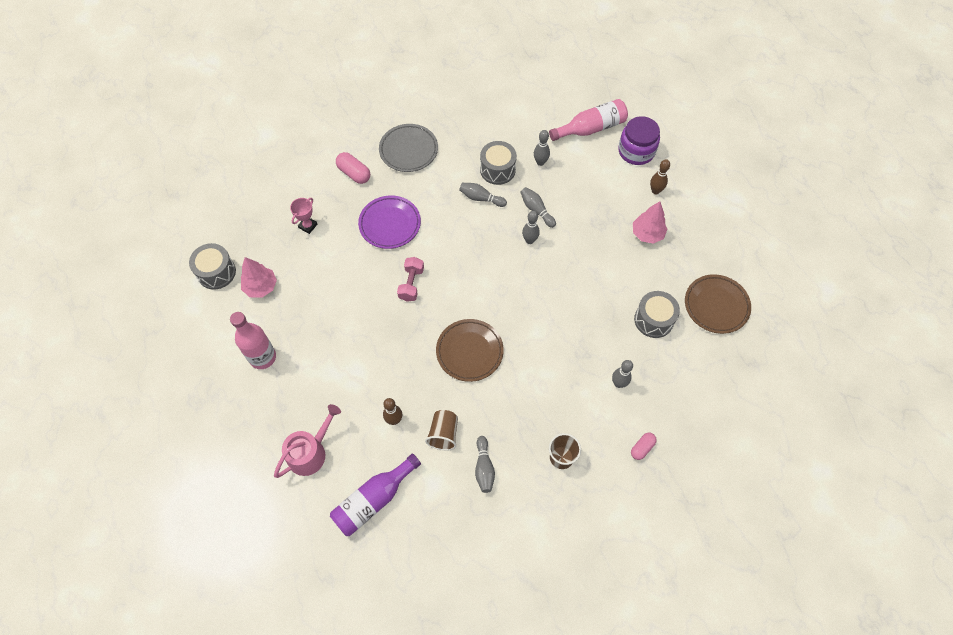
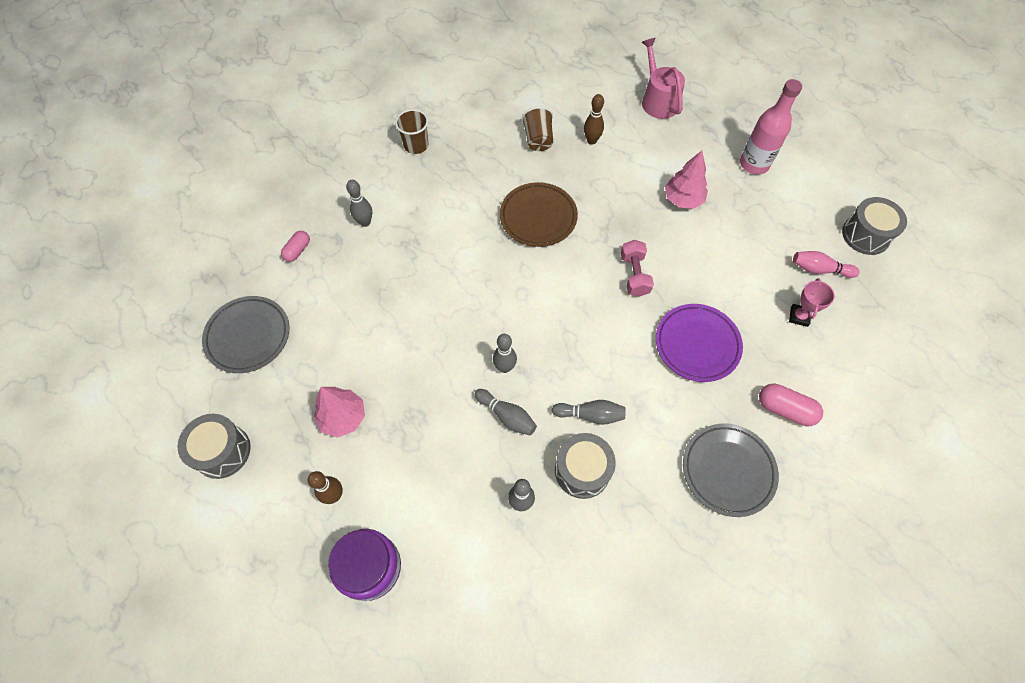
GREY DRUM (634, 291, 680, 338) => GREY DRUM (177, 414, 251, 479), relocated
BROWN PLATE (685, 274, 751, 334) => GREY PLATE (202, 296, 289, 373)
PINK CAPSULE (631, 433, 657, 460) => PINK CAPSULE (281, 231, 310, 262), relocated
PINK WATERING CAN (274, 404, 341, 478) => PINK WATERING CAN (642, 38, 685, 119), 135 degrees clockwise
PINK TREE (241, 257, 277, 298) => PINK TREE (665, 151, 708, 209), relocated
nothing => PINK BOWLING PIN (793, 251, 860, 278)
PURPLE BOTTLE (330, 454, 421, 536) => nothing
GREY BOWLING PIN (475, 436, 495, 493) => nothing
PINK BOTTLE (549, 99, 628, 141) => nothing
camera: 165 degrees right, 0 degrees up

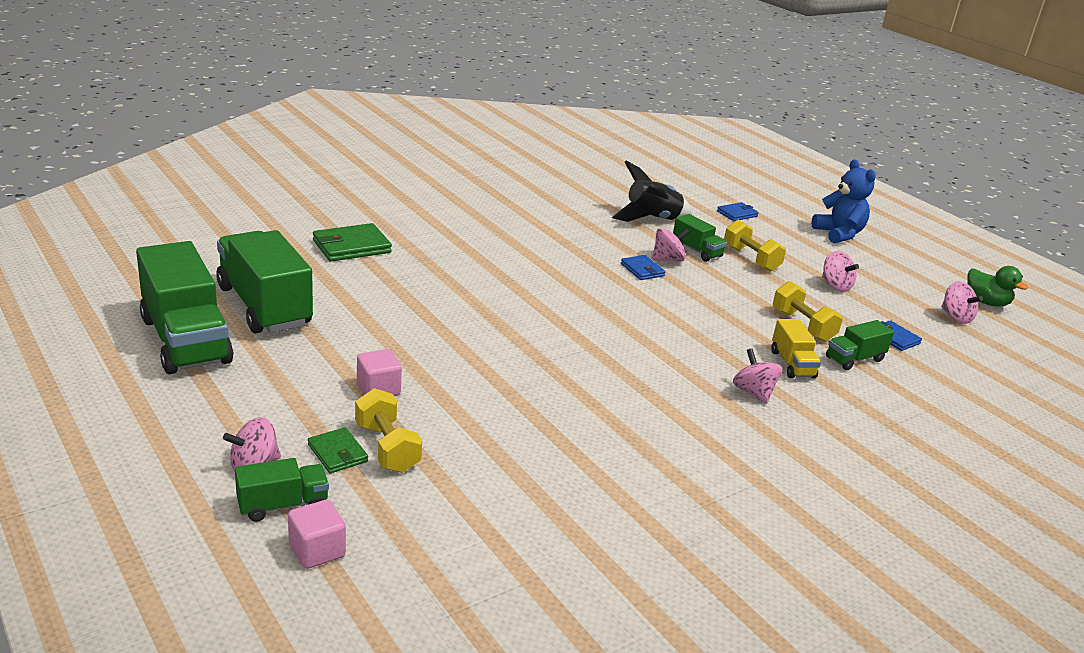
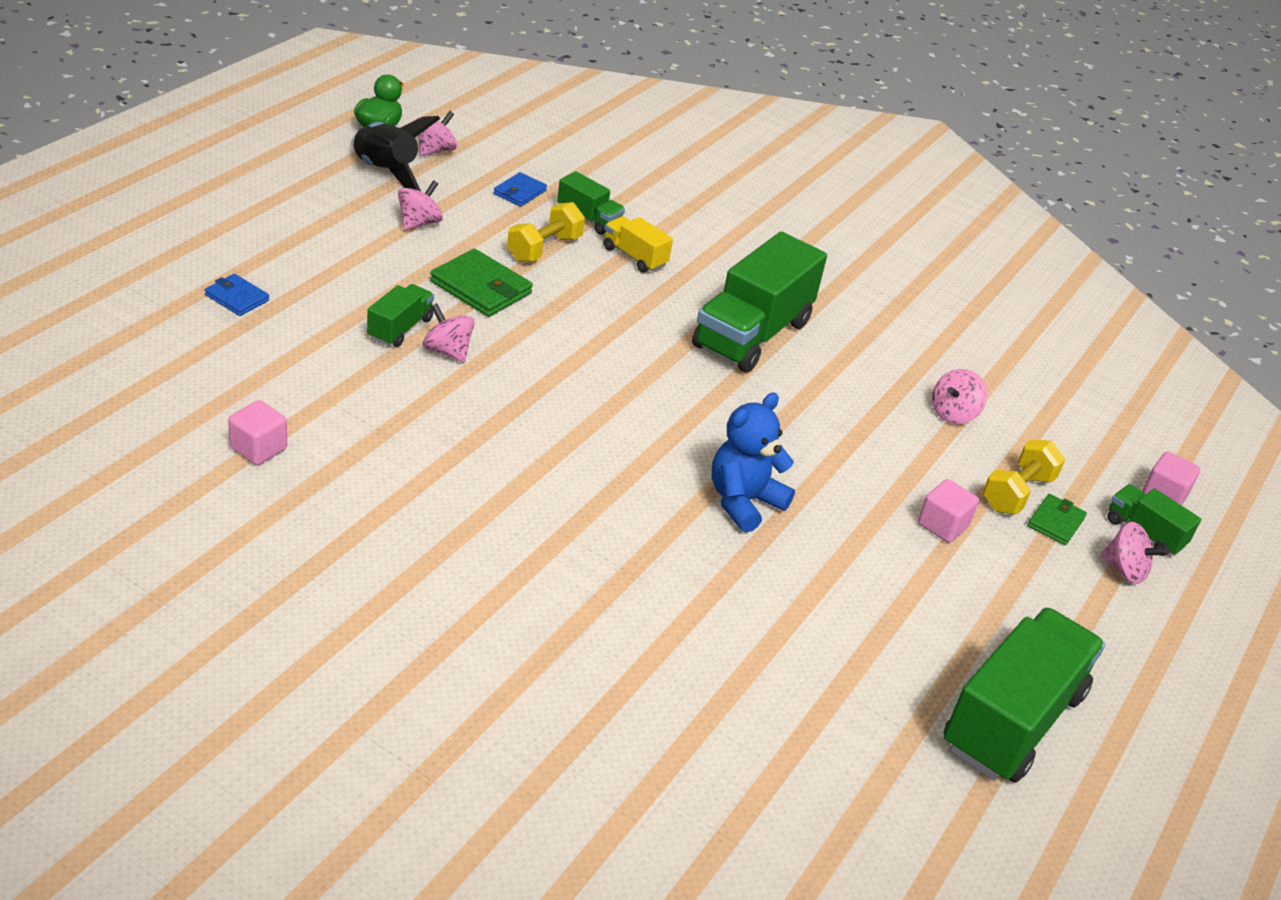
nothing => PINK CUBE (228, 400, 287, 465)
BLACK ROCKET (612, 160, 691, 222) => BLACK ROCKET (351, 116, 440, 191), relocated
GREEN WALLET (313, 223, 392, 262) => GREEN WALLET (430, 249, 533, 317), relocated
YELLOW TRUCK (771, 319, 821, 378) => YELLOW TRUCK (604, 216, 673, 273), 105 degrees counterclockwise
GREEN TRUCK (216, 230, 313, 334) => GREEN TRUCK (692, 232, 827, 373), relocated
BLUE TEDDY BEAR (811, 160, 876, 244) => BLUE TEDDY BEAR (712, 393, 795, 533), relocated
PINK SPINNING TOP (733, 348, 783, 404) => PINK SPINNING TOP (932, 369, 987, 424), relocated
BLUE WALLET (621, 255, 666, 280) => nothing
YELLOW DUMBBELL (724, 219, 786, 272) => nothing
camera: 115 degrees left, 10 degrees up

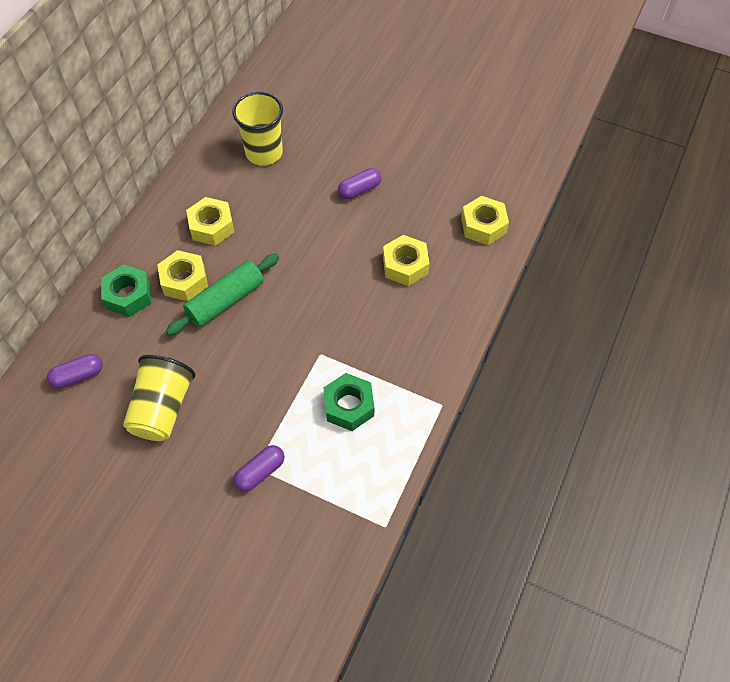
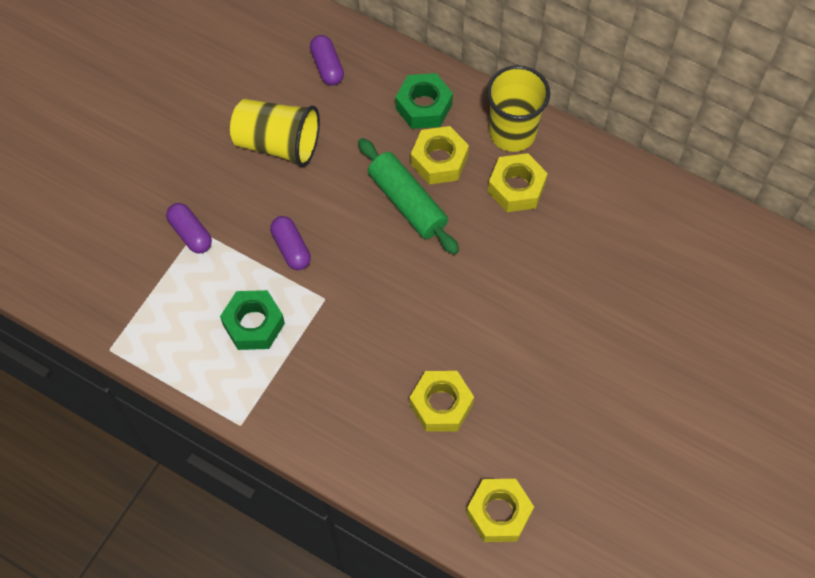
PURPLE CAPSULE (338, 168, 382, 200) => PURPLE CAPSULE (270, 216, 311, 270), relocated
YELLOW CUP (232, 92, 283, 166) => YELLOW CUP (487, 65, 550, 152), relocated
camera: 95 degrees right, 5 degrees up

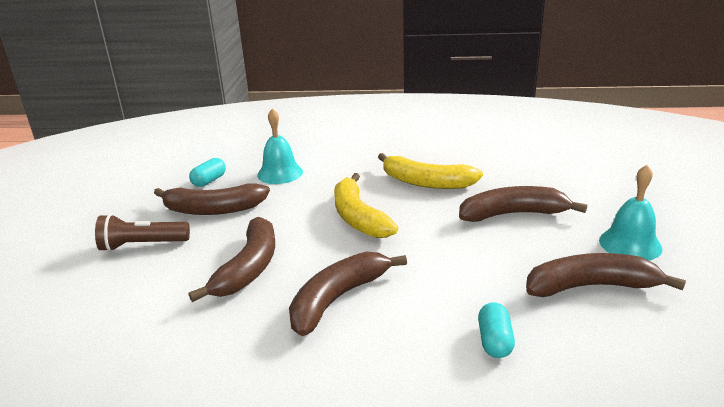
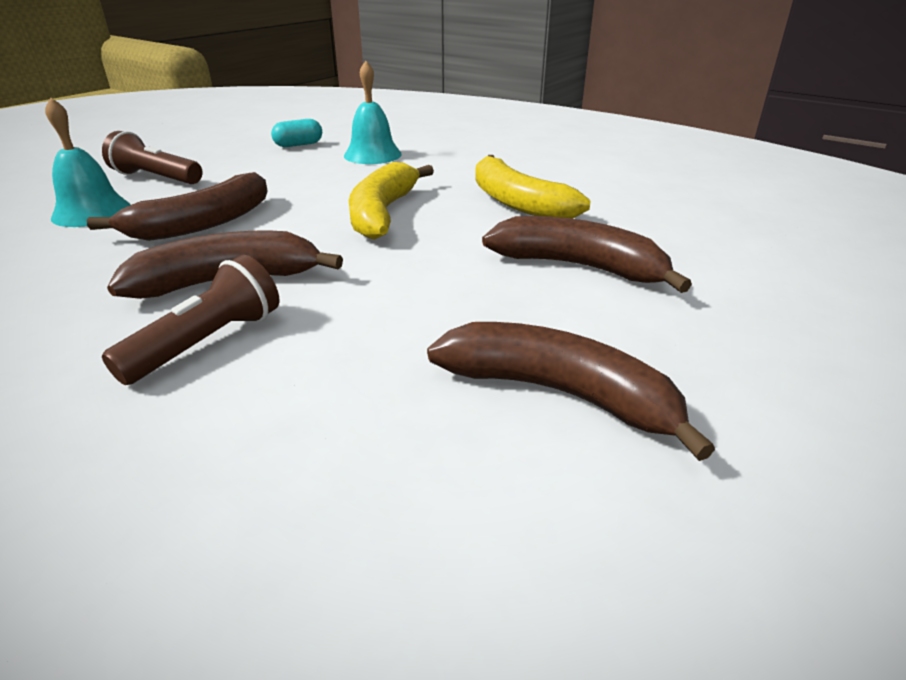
TURQUOISE BELL (599, 165, 662, 260) => TURQUOISE BELL (45, 97, 131, 227), relocated
nothing => BROWN FLASHLIGHT (102, 255, 279, 385)
BROWN BANANA (154, 184, 270, 215) => nothing
TURQUOISE CAPSULE (478, 302, 515, 358) => nothing
camera: 30 degrees right, 5 degrees up

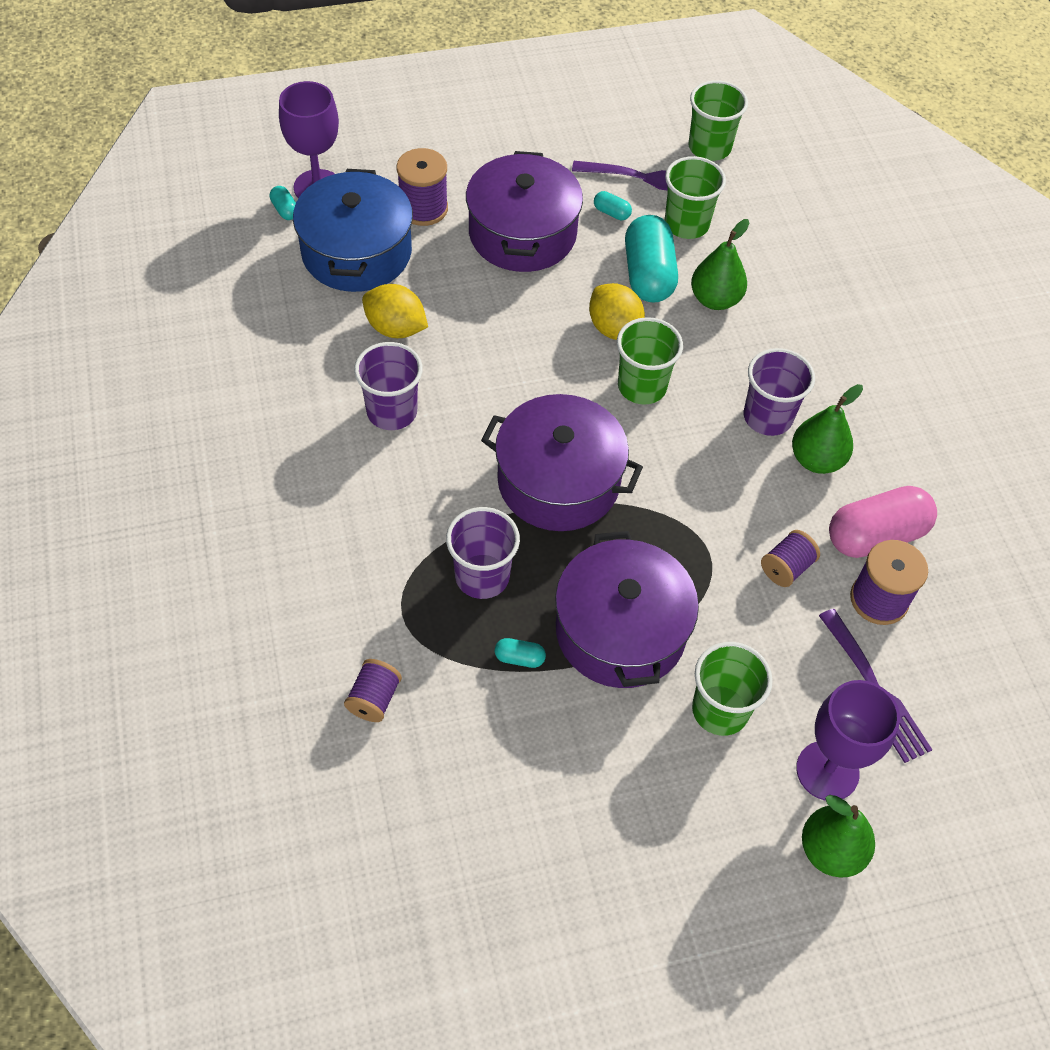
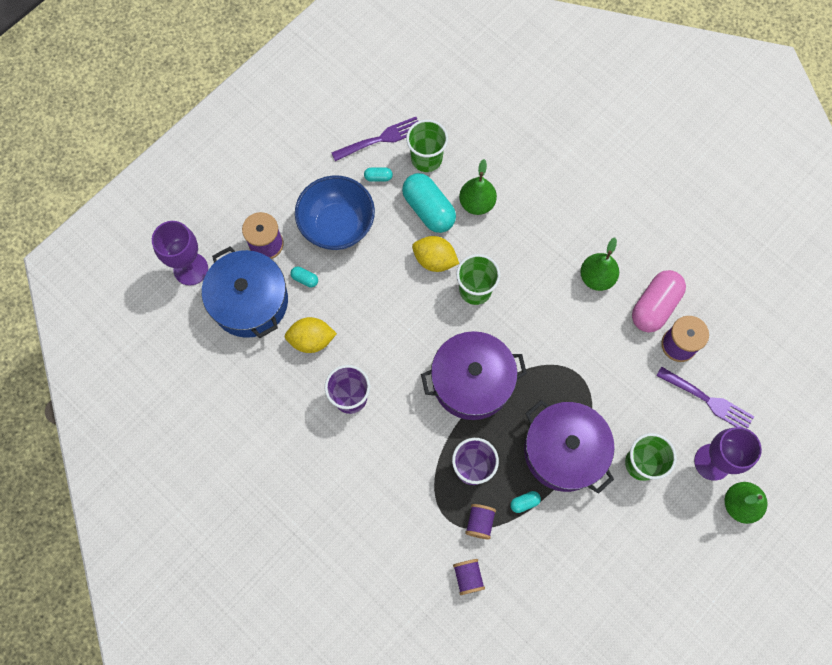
TURQUOISE CAPSULE (270, 186, 296, 220) => TURQUOISE CAPSULE (291, 267, 318, 287), relocated
PURPLE POT (466, 151, 583, 272) => BLUE BOWL (295, 175, 375, 250)
PURPLE SPOOL (761, 530, 820, 587) => PURPLE SPOOL (465, 504, 496, 540), relocated
GREEN CUP (688, 80, 748, 161) => nothing
PURPLE CUP (744, 348, 815, 436) => nothing
camera: 30 degrees left, 15 degrees up

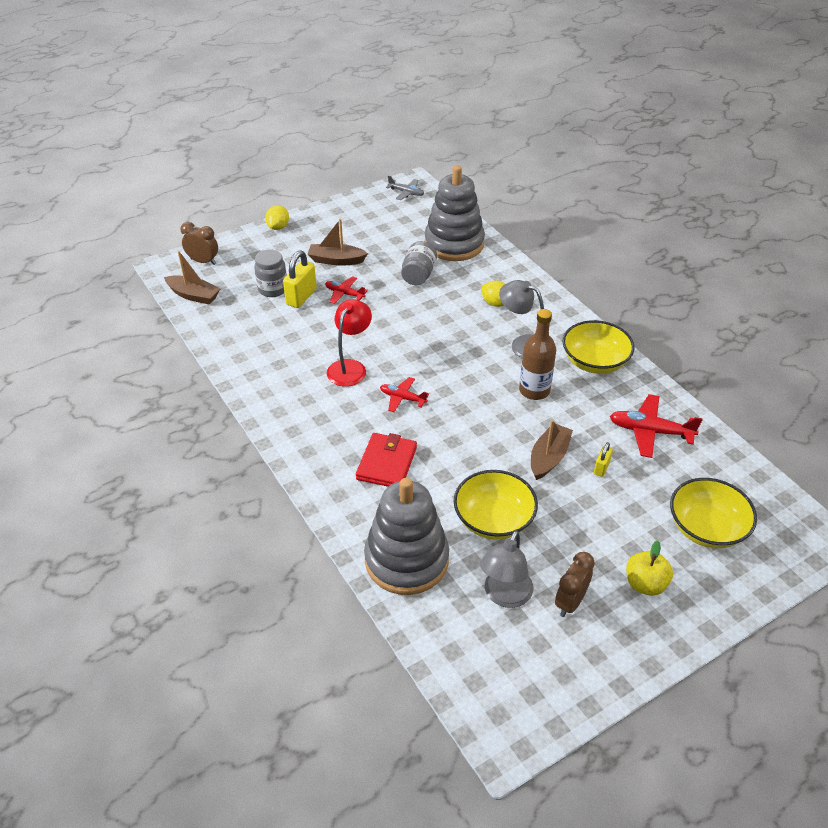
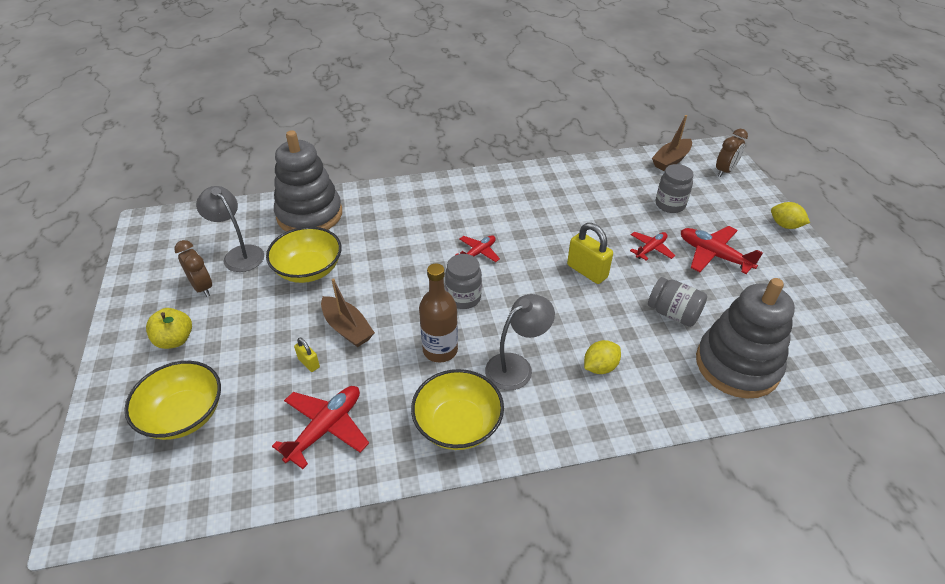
nothing => GREY JAR (445, 254, 482, 309)
YELLOW PADLOCK (283, 251, 317, 308) => YELLOW PADLOCK (567, 223, 613, 284), relocated
BROWN BOAT (308, 219, 368, 266) => RED PLANE (681, 226, 763, 274)
RED LAMP (327, 299, 372, 387) => nothing
RED WALLET (356, 433, 417, 487) => nothing
GREY PLANE (386, 176, 424, 200) => nothing
camera: 110 degrees right, 0 degrees up

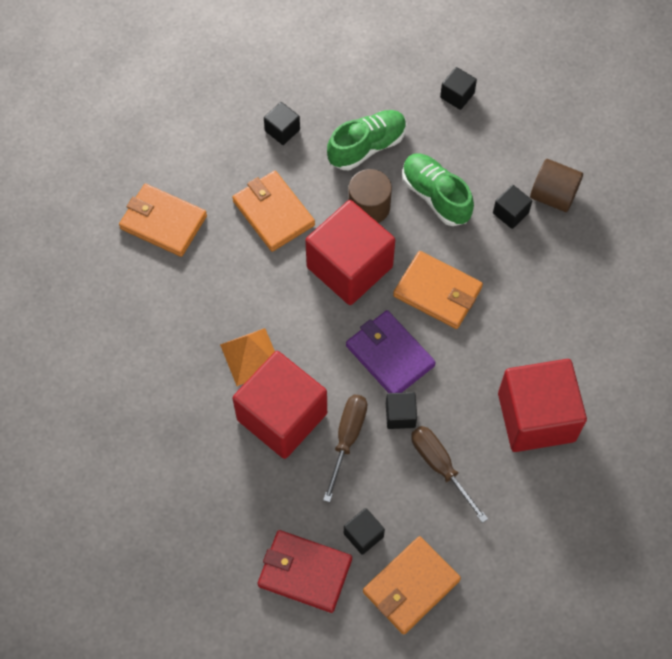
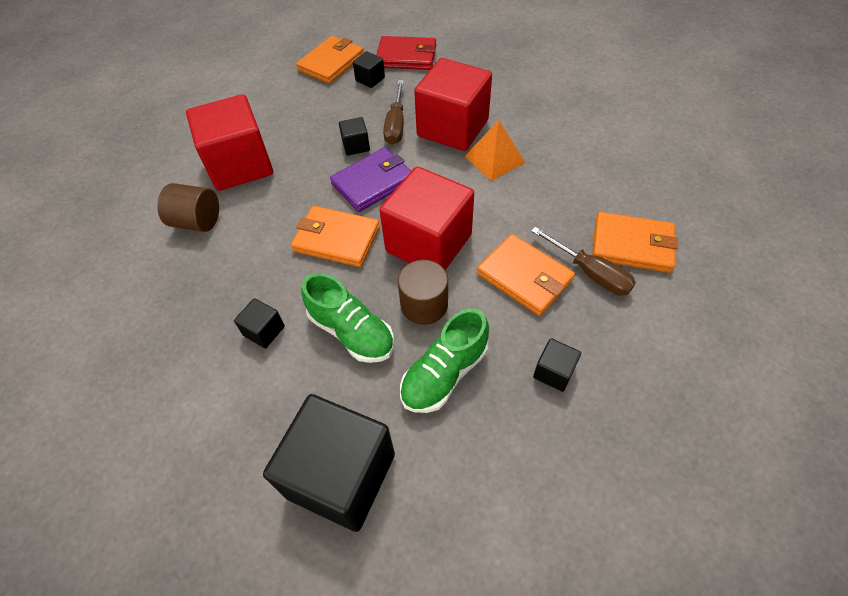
BROWN CYLINDER (530, 159, 583, 212) => BROWN CYLINDER (157, 183, 219, 232), relocated
BLACK CUBE (440, 67, 477, 110) => BLACK CUBE (263, 394, 395, 532), x2.33
PURPLE WALLET (346, 310, 436, 393) => PURPLE WALLET (330, 147, 411, 212), 75 degrees counterclockwise
BROWN SCREWDRIVER (411, 426, 488, 523) => BROWN SCREWDRIVER (531, 227, 636, 296), relocated
camera: 170 degrees right, 10 degrees down

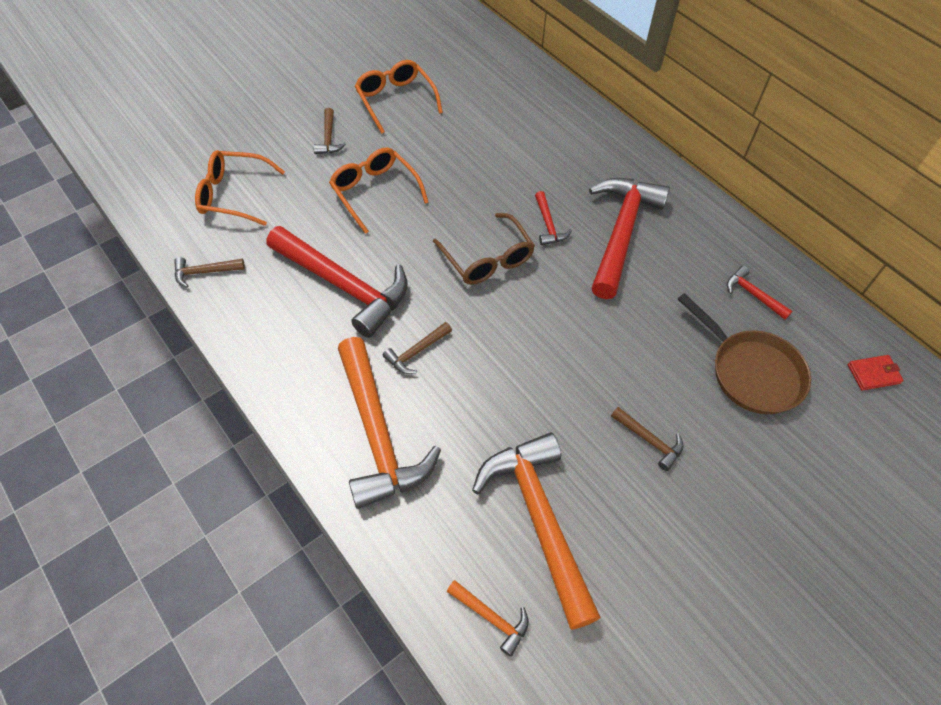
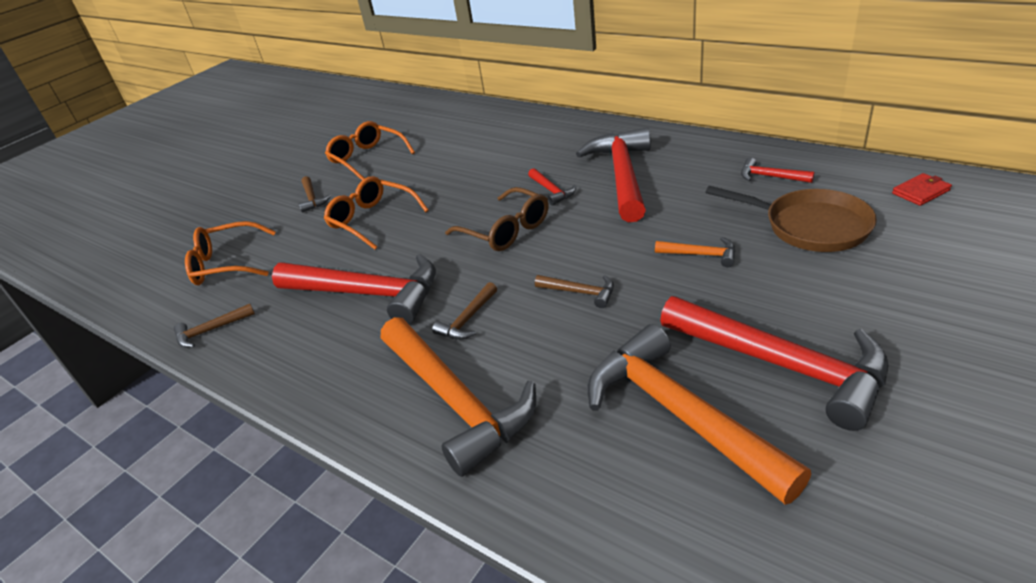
BROWN HAMMER (611, 407, 683, 471) => BROWN HAMMER (535, 275, 614, 308), relocated
ORANGE HAMMER (447, 580, 529, 657) => ORANGE HAMMER (655, 237, 735, 267), relocated
nothing => RED HAMMER (660, 296, 889, 431)
camera: 10 degrees left, 20 degrees down

